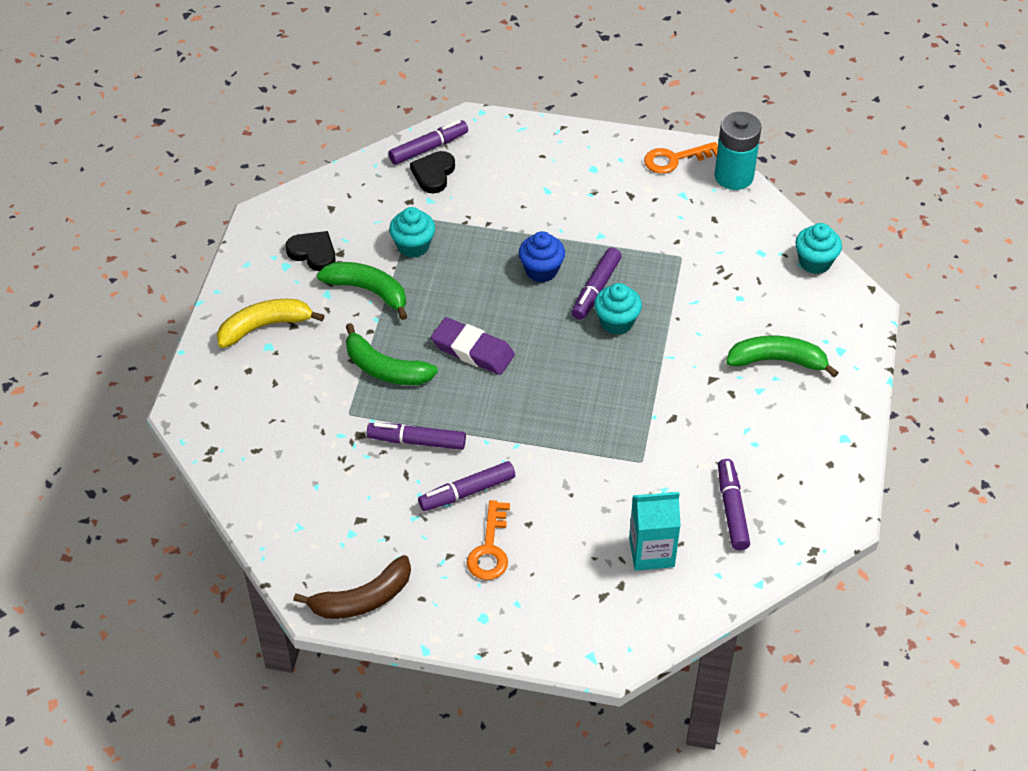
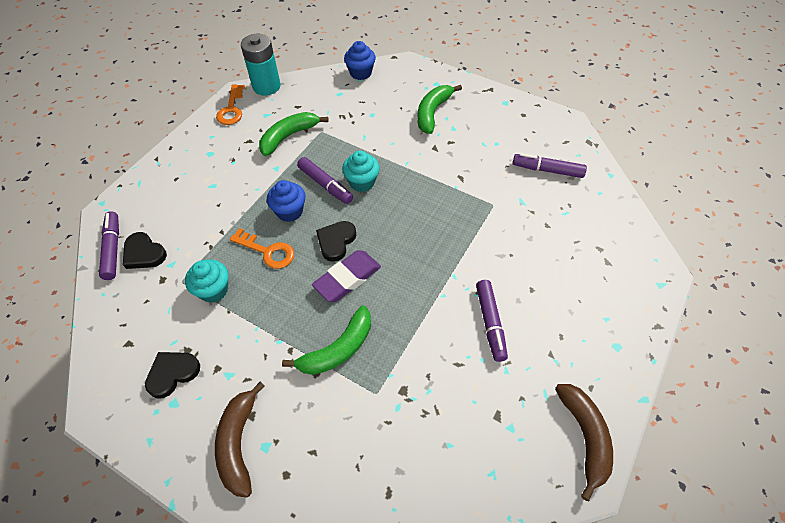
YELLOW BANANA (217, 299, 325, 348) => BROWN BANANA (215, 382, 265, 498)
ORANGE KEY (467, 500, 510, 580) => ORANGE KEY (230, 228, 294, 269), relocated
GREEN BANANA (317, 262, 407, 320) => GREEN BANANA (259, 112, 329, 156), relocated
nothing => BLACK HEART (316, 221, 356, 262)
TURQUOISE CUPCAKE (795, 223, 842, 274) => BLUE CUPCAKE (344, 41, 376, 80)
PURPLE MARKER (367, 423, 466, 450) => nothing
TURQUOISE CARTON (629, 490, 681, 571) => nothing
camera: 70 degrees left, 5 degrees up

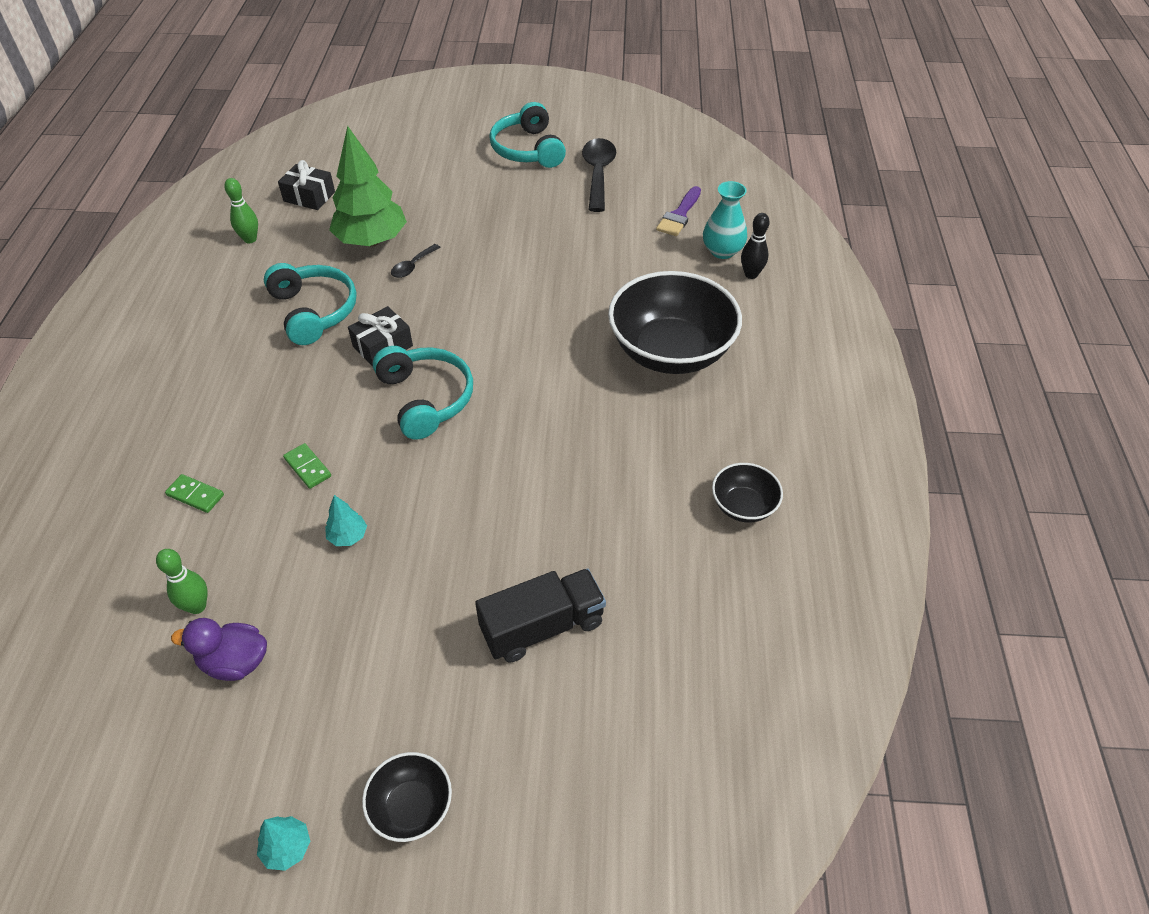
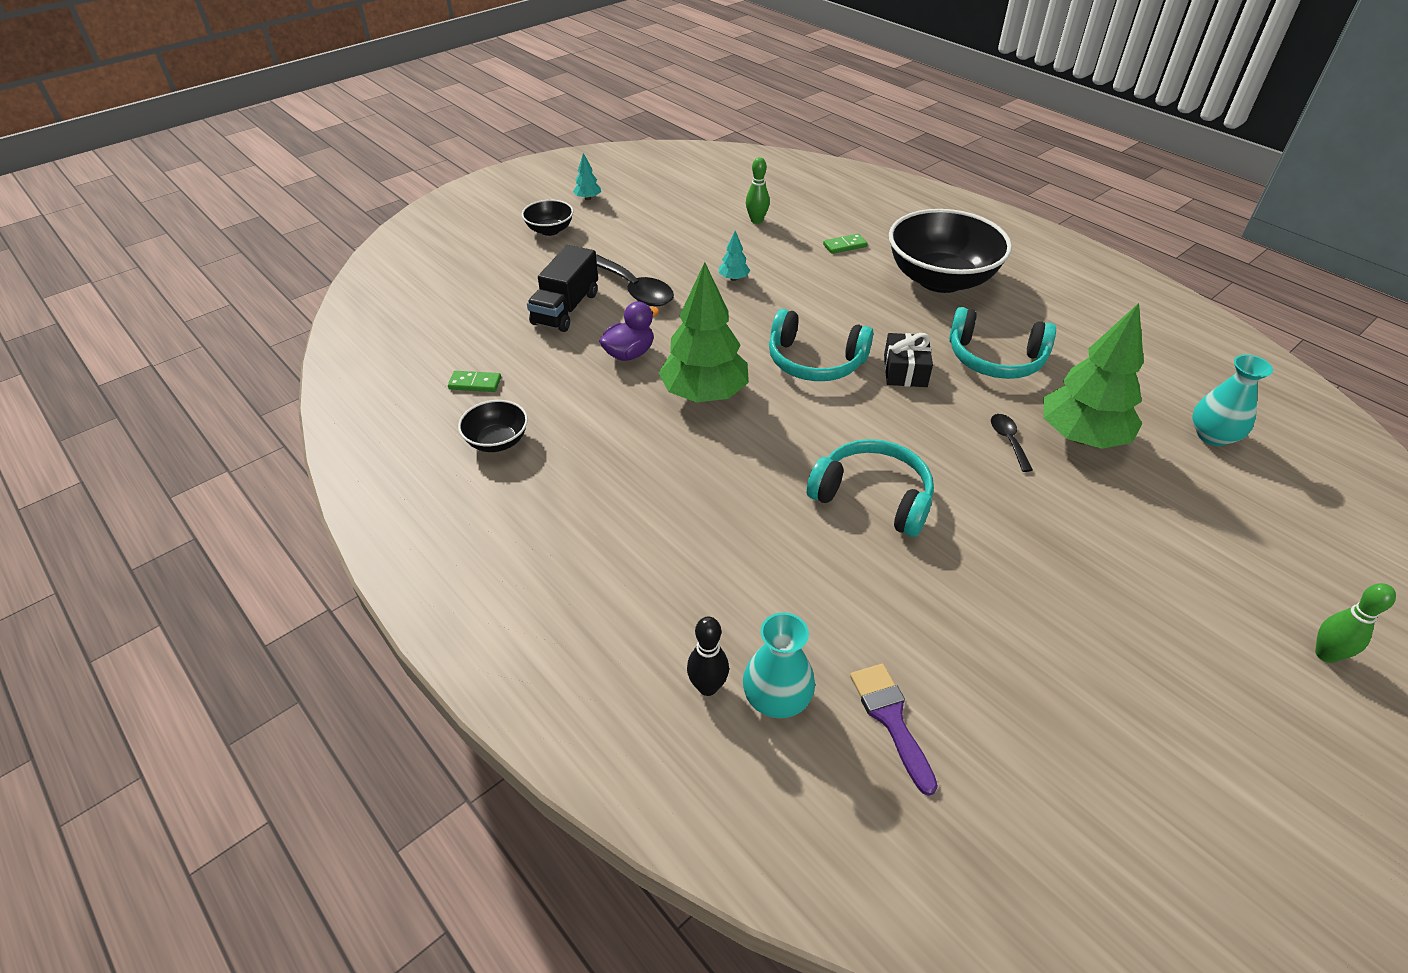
GREEN DOMINO (283, 443, 331, 489) => GREEN DOMINO (448, 371, 501, 392), relocated
BLACK SPOON (582, 138, 616, 212) => BLACK SPOON (596, 254, 674, 306), relocated
PURPLE DUCK (171, 618, 267, 681) => PURPLE DUCK (599, 302, 659, 361), relocated
nothing => GREEN TREE (659, 262, 749, 403)
TURQUOISE HEADPHONES (489, 102, 566, 168) => TURQUOISE HEADPHONES (807, 439, 934, 537), relocated
BLACK BOWL (608, 271, 742, 374) => BLACK BOWL (889, 209, 1012, 293), relocated
BLACK GIFT (278, 160, 335, 210) => TURQUOISE VASE (1192, 354, 1273, 446)
GREEN BOWLING PIN (224, 178, 258, 243) => GREEN BOWLING PIN (1315, 583, 1396, 663), relocated
camera: 135 degrees right, 5 degrees down

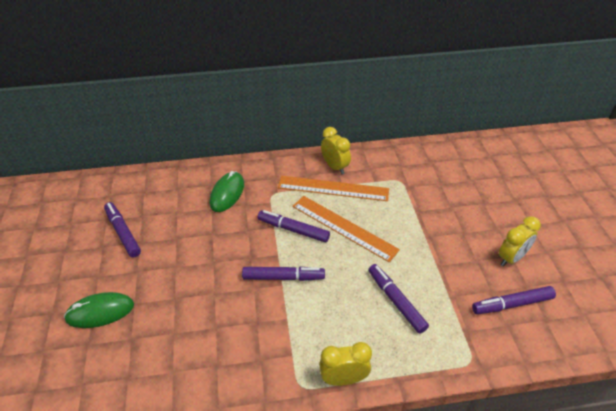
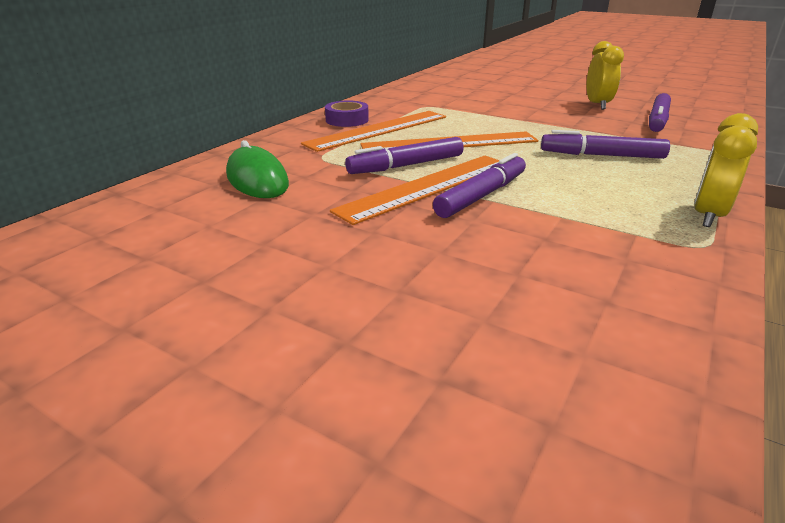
YELLOW CLOCK (321, 127, 351, 174) => PURPLE TAPE (325, 101, 369, 127)
nothing => ORANGE RULER (330, 156, 500, 225)
GREEN MOUSE (64, 292, 134, 328) => nothing
PURPLE MARKER (104, 202, 141, 258) => nothing
camera: 50 degrees left, 15 degrees down

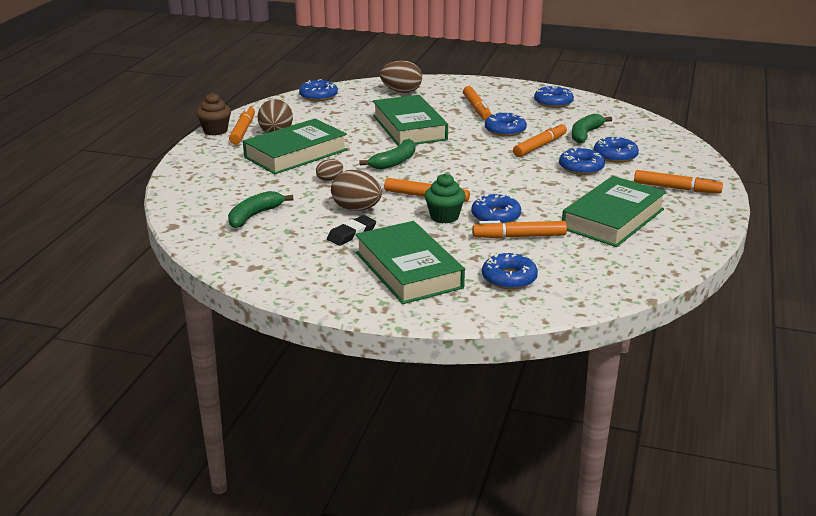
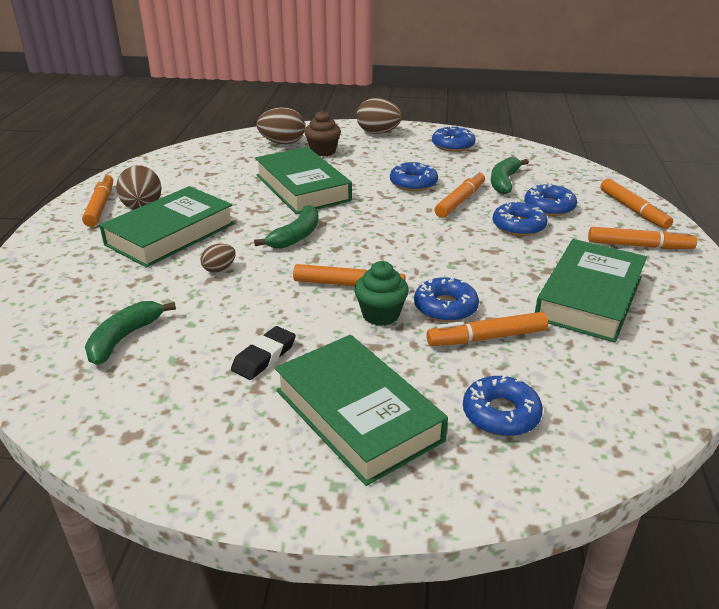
BROWN CUPCAKE (196, 93, 231, 135) => BROWN CUPCAKE (305, 110, 341, 156), relocated
BROWN EGG (331, 170, 382, 211) => BROWN EGG (356, 98, 402, 134), relocated
ORANGE MARKER (463, 86, 492, 120) => ORANGE MARKER (600, 179, 673, 229), relocated
BLUE DONUT (299, 79, 338, 101) => nothing
camera: 10 degrees left, 5 degrees up

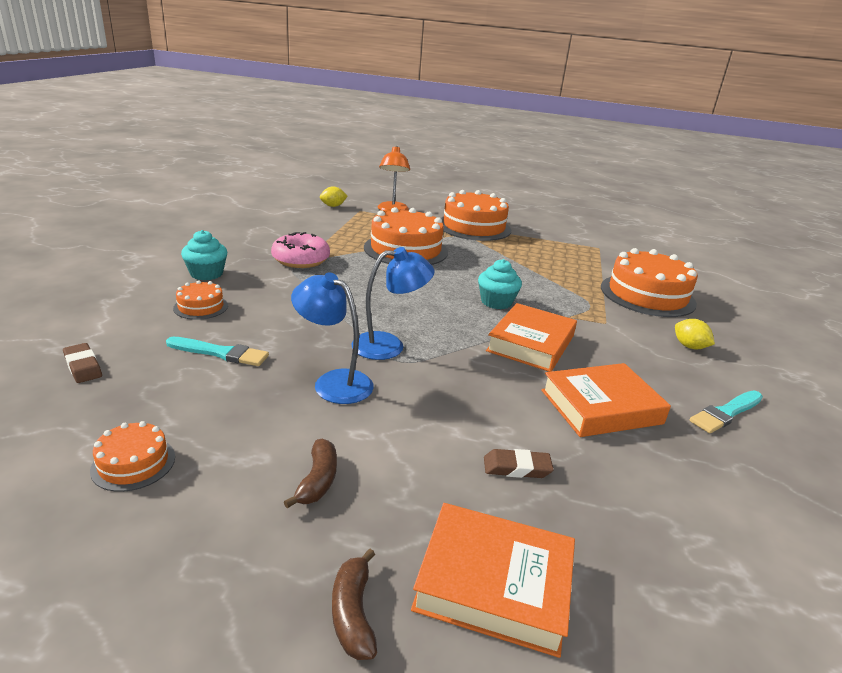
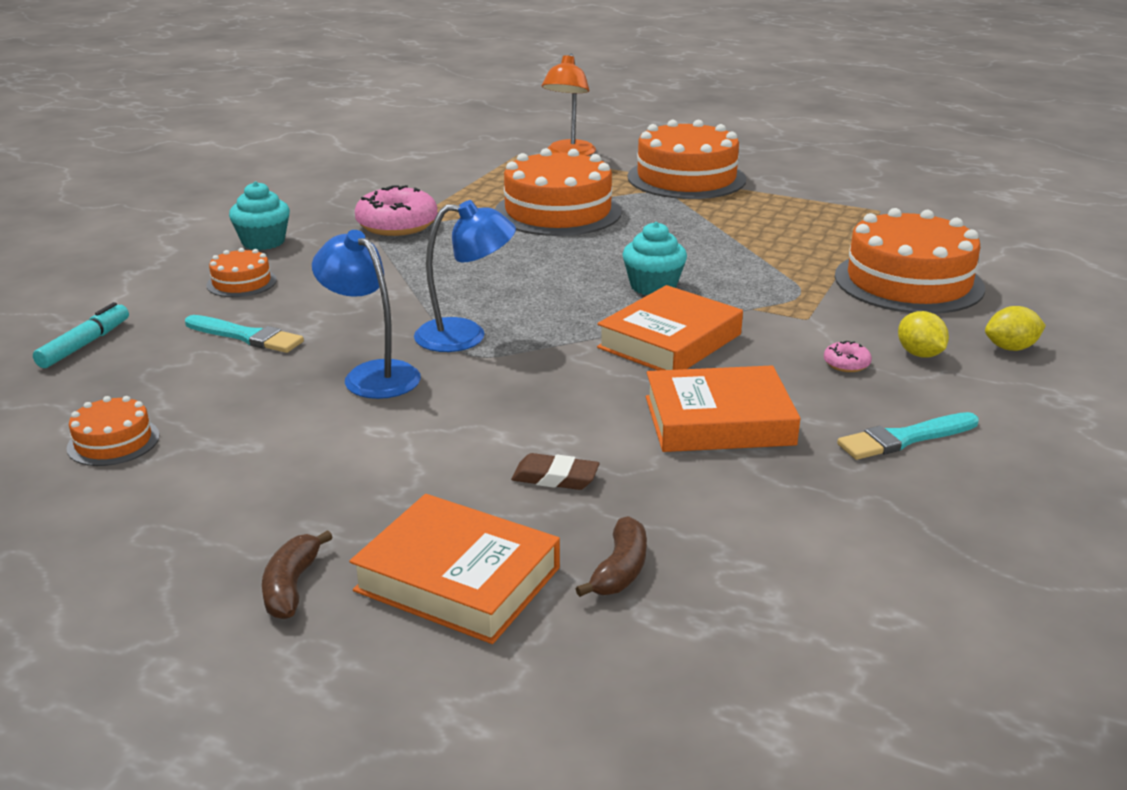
BROWN ERASER (63, 343, 102, 383) => TURQUOISE MARKER (33, 302, 129, 368)
BROWN BANANA (284, 438, 337, 508) => BROWN BANANA (576, 516, 647, 597), relocated
nothing => PINK DONUT (824, 341, 872, 372)
YELLOW LEMON (320, 186, 347, 207) => YELLOW LEMON (985, 306, 1046, 351), relocated
camera: 15 degrees right, 0 degrees up

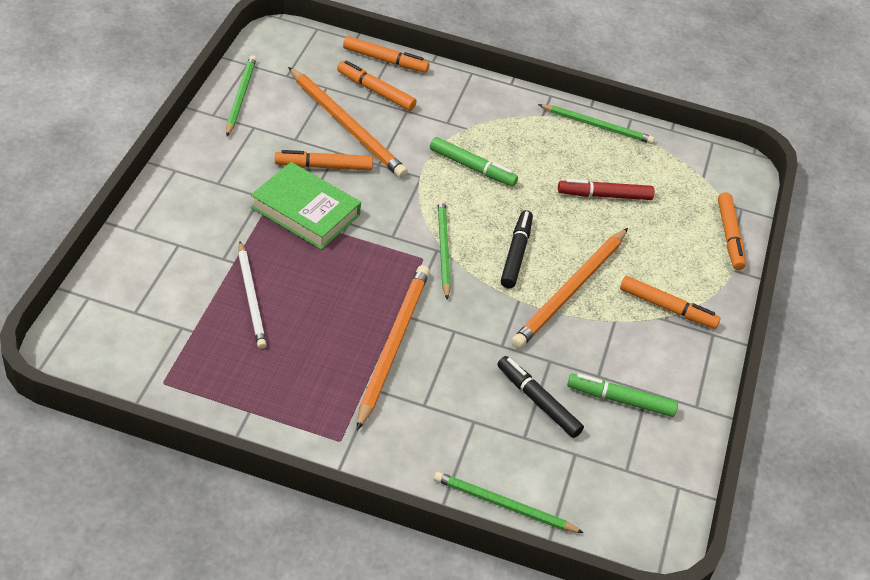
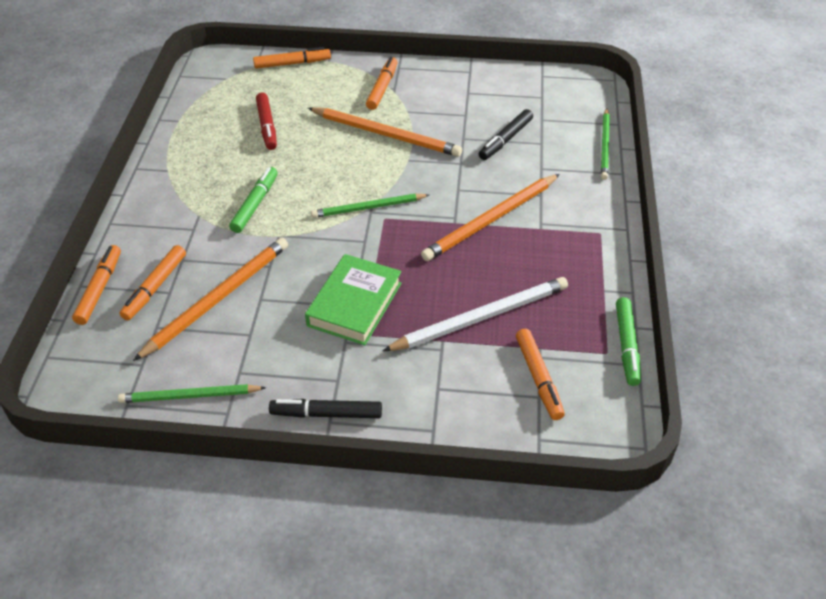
BLACK MARKER (501, 210, 533, 289) => BLACK MARKER (269, 399, 382, 418), relocated
WHITE PENCIL (238, 241, 267, 349) => WHITE PENCIL (383, 277, 568, 351), x1.53
ORANGE PENCIL (357, 265, 430, 431) => ORANGE PENCIL (421, 174, 560, 261), 45 degrees counterclockwise
ORANGE MARKER (275, 150, 373, 171) => ORANGE MARKER (516, 329, 565, 420), relocated
GREEN MARKER (567, 374, 678, 417) => GREEN MARKER (616, 297, 641, 386), relocated
GREEN PENCIL (538, 104, 654, 144) => nothing
camera: 95 degrees left, 0 degrees up

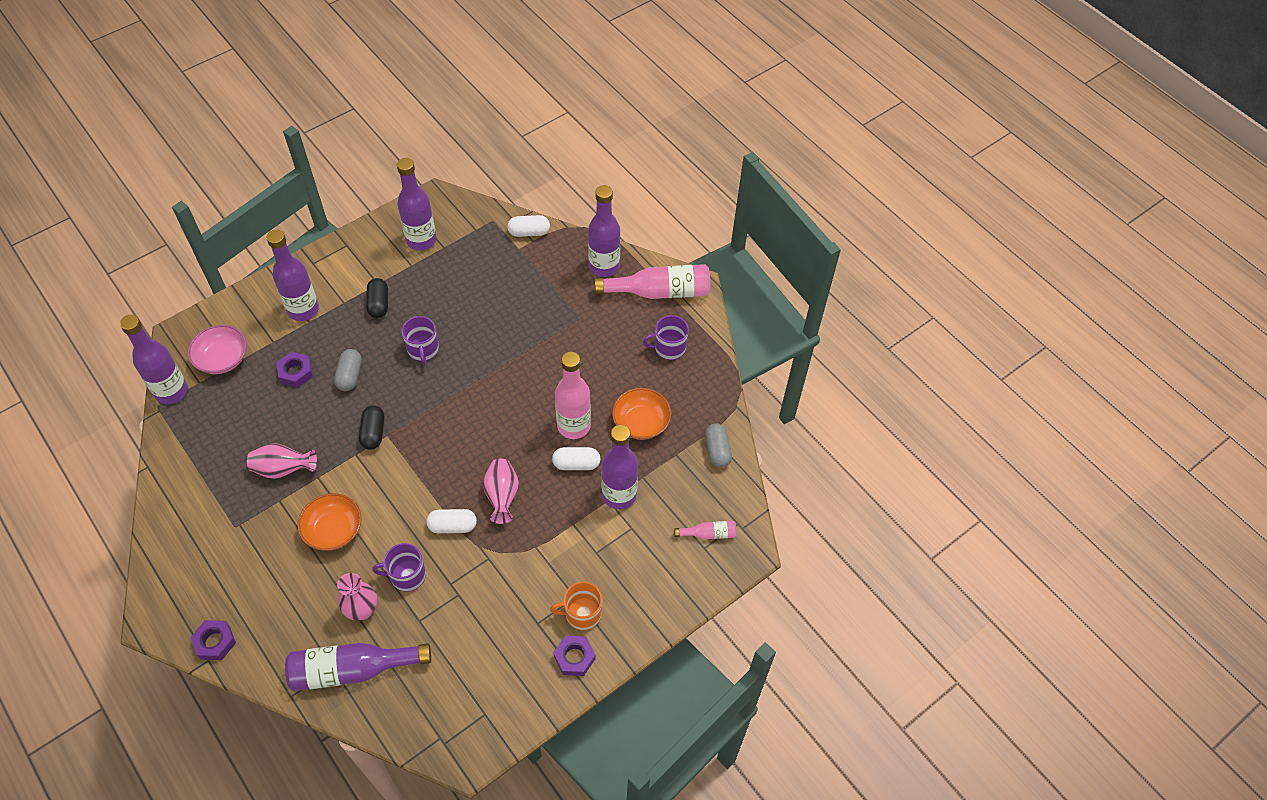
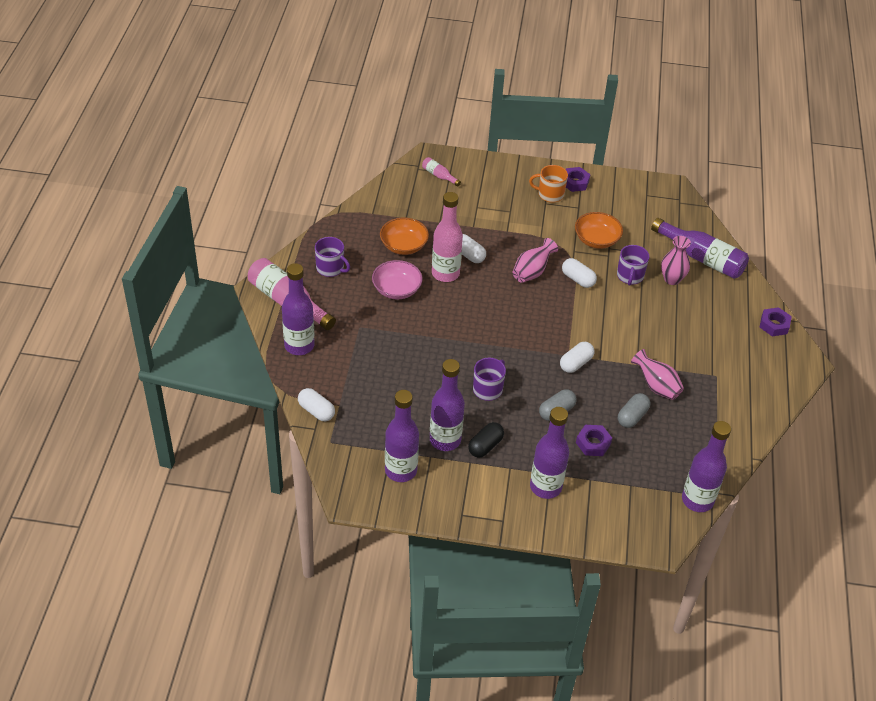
PINK BOWL (188, 325, 247, 374) => PINK BOWL (372, 260, 423, 300), relocated
PURPLE BOTTLE (601, 424, 638, 509) => PURPLE BOTTLE (430, 359, 465, 451), relocated
ORANGE MUG (550, 582, 602, 630) => ORANGE MUG (529, 165, 568, 203), 150 degrees clockwise
BLACK CAPSULE (359, 405, 384, 450) => WHITE CAPSULE (560, 342, 595, 373)
ORANGE BOWL (298, 493, 362, 551) => ORANGE BOWL (575, 212, 623, 249), relocated
PURPLE MUG (372, 543, 426, 592) => PURPLE MUG (617, 245, 649, 286), 60 degrees clockwise
GREY CAPSULE (705, 423, 732, 468) => GREY CAPSULE (618, 393, 650, 428), relocated
camera: 135 degrees left, 10 degrees down

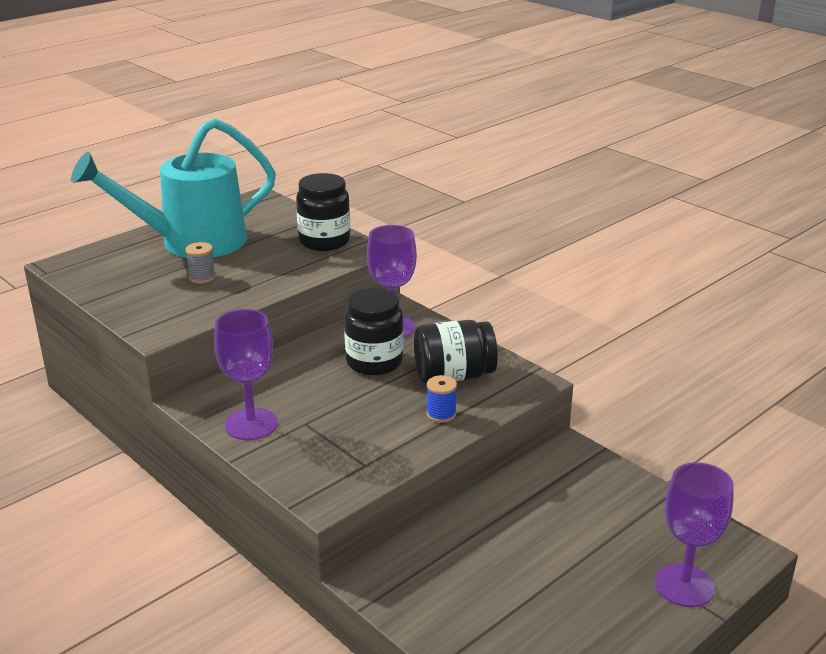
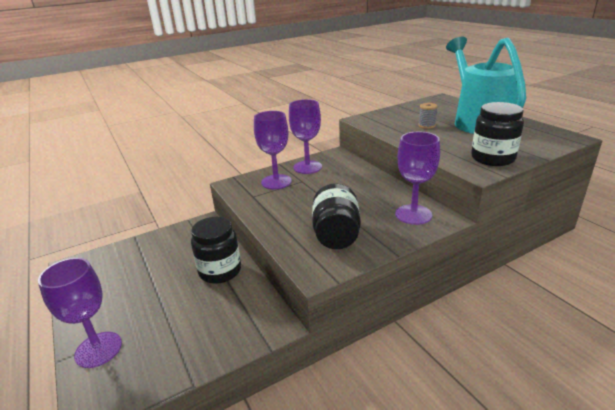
BLACK JAR (344, 288, 403, 375) => BLACK JAR (191, 217, 241, 284), relocated
nothing => PURPLE GOBLET (254, 111, 292, 189)
BLUE SPOOL (427, 375, 457, 423) => nothing
camera: 105 degrees right, 0 degrees up

